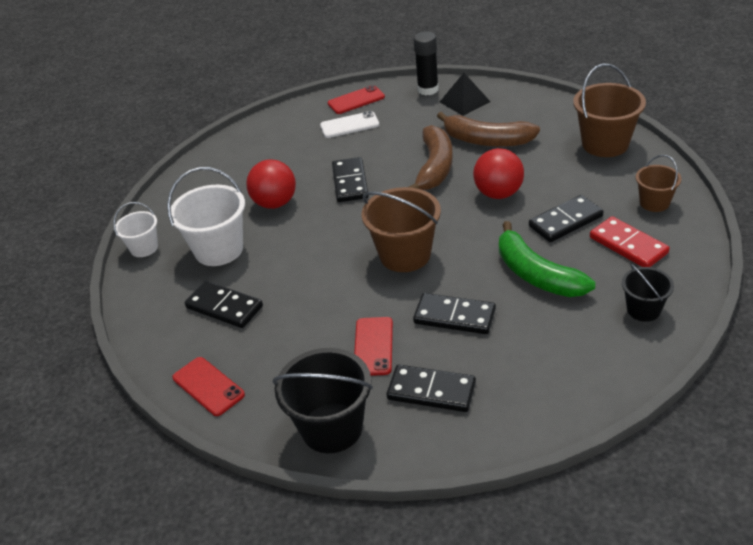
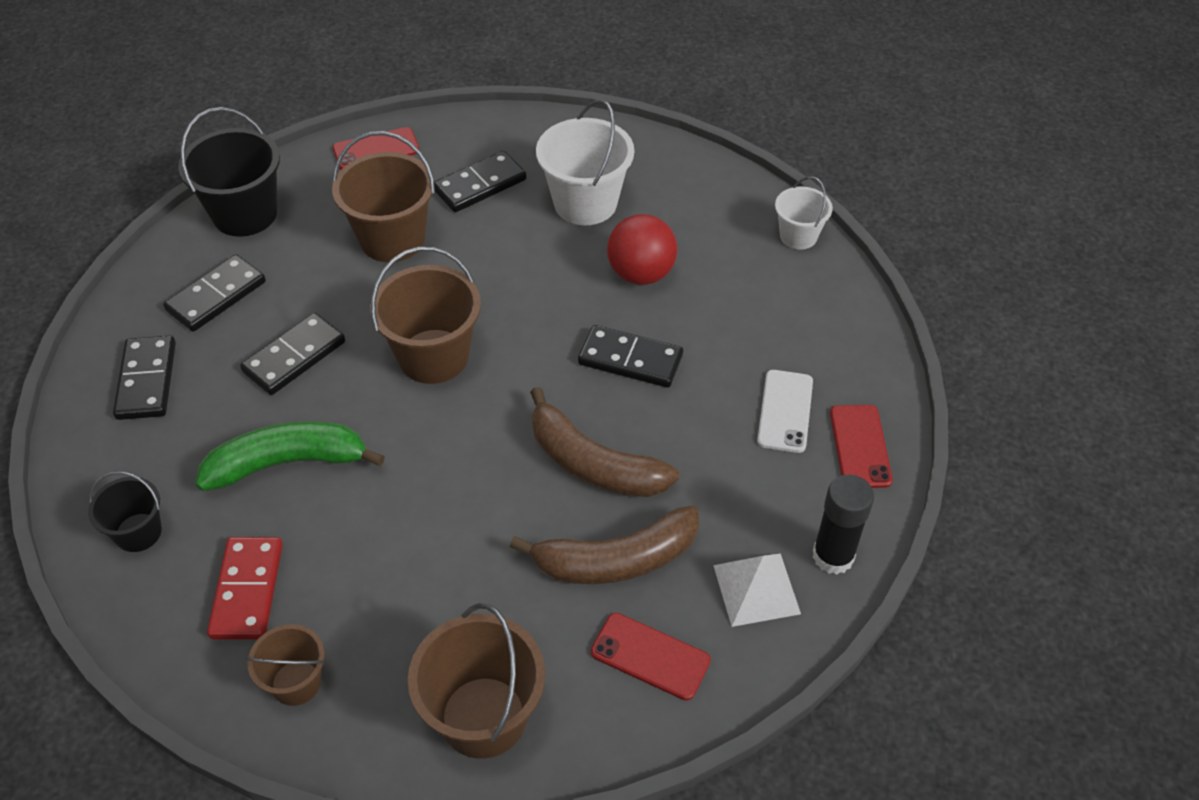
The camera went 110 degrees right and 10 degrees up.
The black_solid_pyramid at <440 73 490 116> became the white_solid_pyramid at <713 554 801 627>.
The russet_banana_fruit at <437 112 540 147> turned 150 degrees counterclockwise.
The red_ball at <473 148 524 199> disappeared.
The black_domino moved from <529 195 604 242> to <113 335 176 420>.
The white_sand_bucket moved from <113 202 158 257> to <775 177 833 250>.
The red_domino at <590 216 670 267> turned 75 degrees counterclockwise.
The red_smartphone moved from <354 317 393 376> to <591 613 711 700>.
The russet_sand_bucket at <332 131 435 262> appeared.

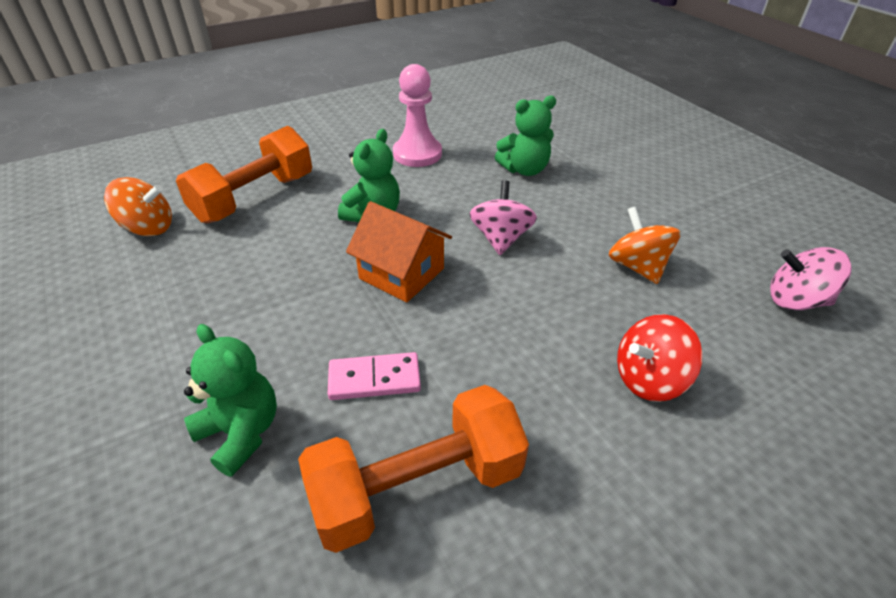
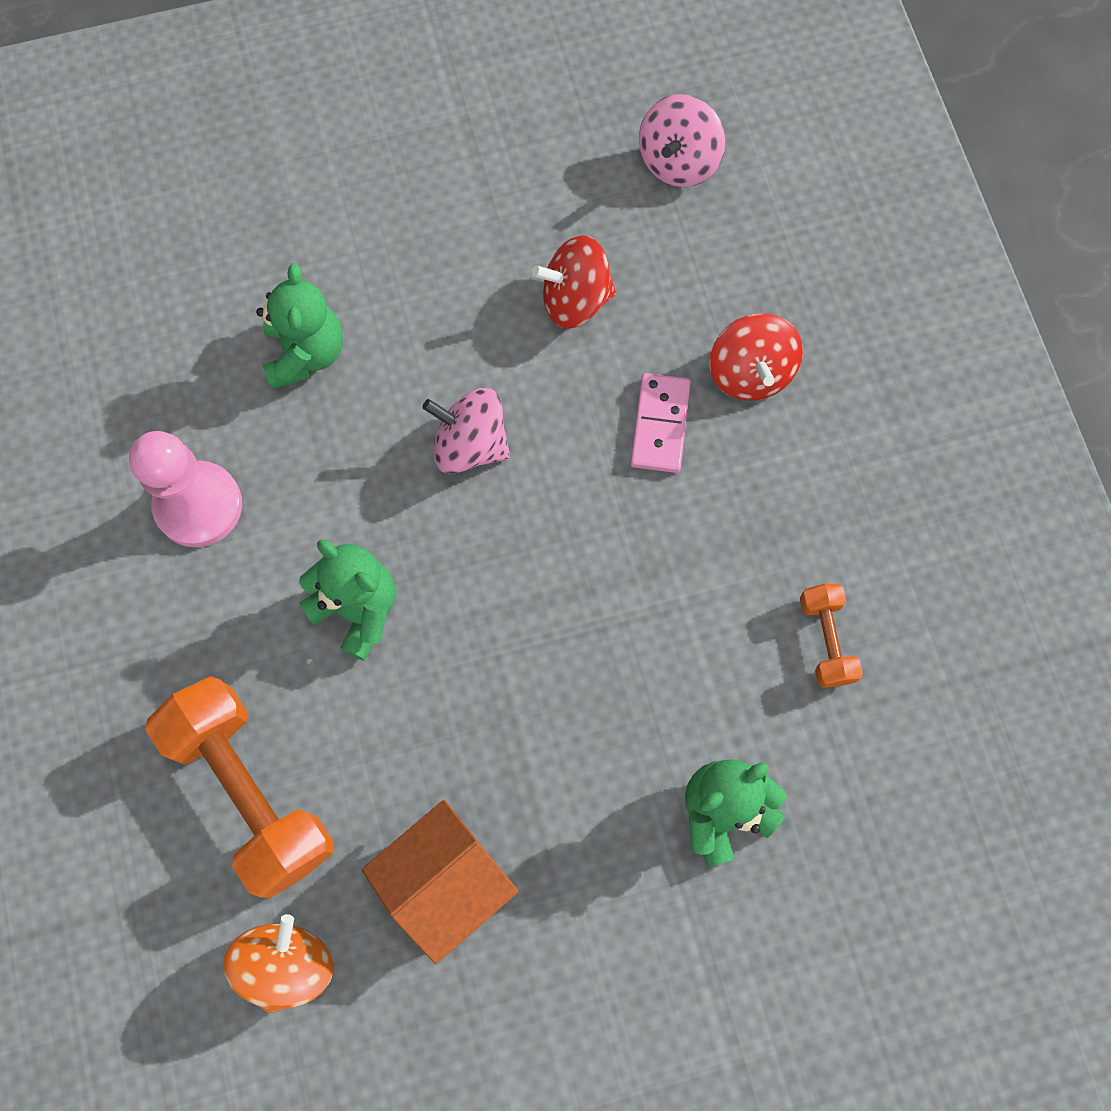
The camera went 75 degrees left and 30 degrees up.
The orange-coloured_cottage moved from <346 201 452 303> to <362 800 519 964>.
The orange-coloured_toy_top at <609 206 681 284> became the red_toy_top at <532 235 616 329>.
The pink_domino moved from <328 352 421 400> to <630 373 691 473>.
The orange-coloured_free_weight at <298 385 529 553> changed to 0.49 times the size.

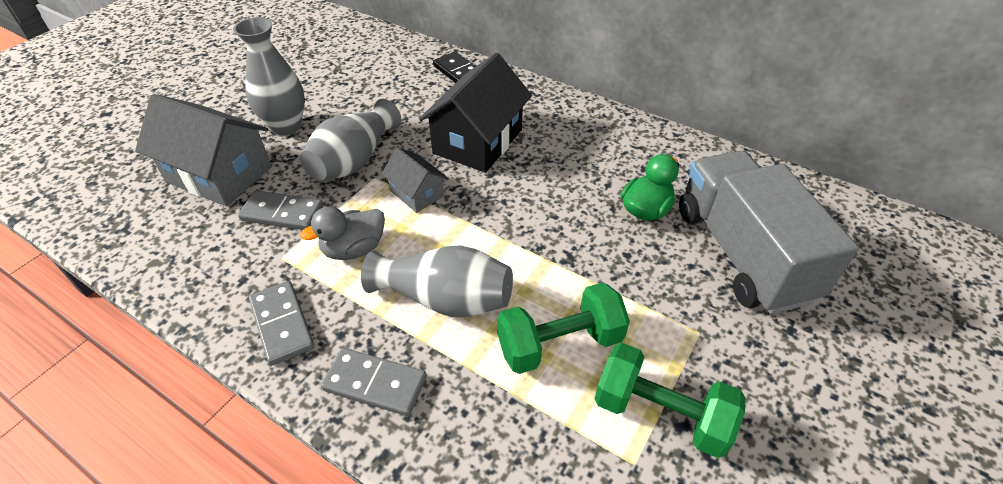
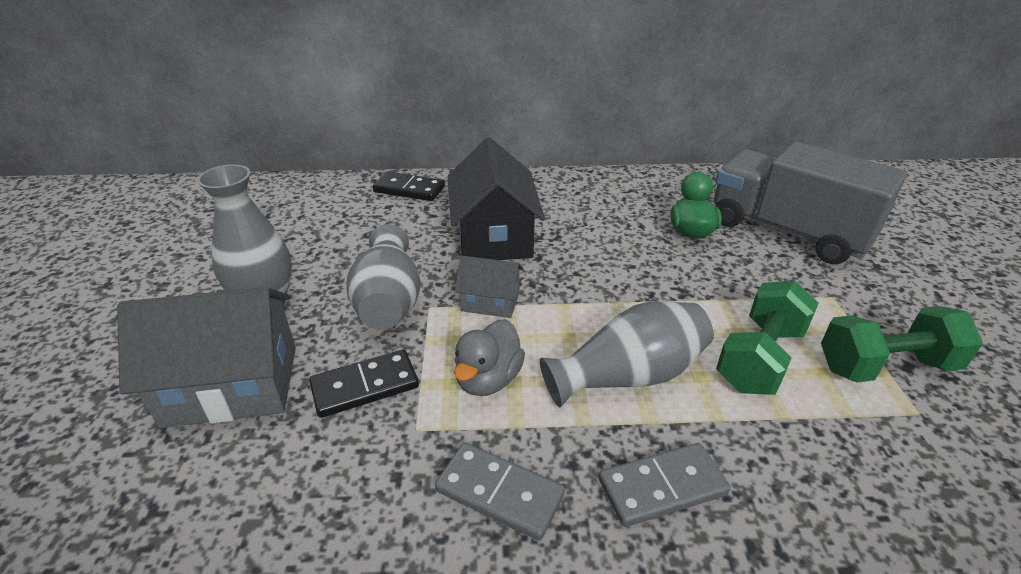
The camera went 35 degrees left and 10 degrees down.
The gray_domino at <238 190 323 230> became the black_domino at <309 349 419 418>.

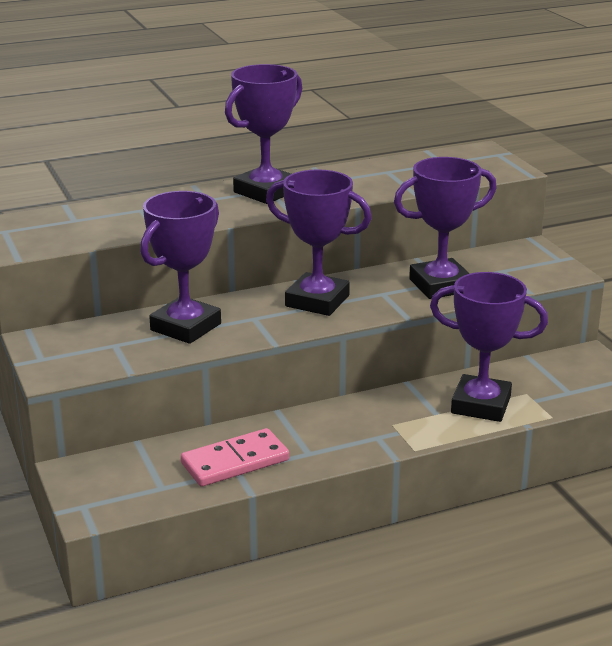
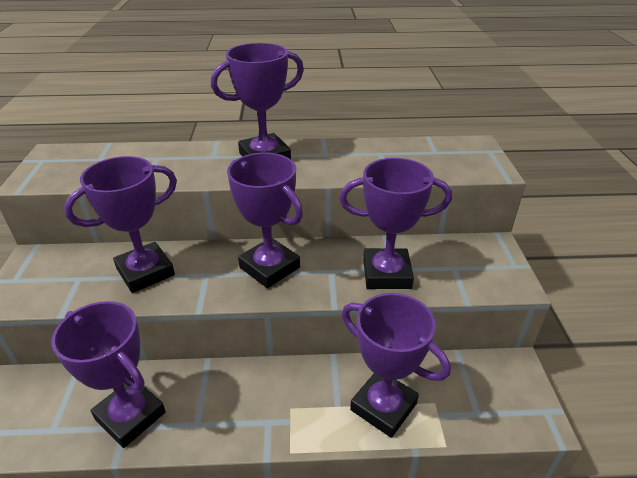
The camera went 20 degrees right and 10 degrees up.
The pink_domino at <181 428 289 487> was replaced by the royal_purple_trophy at <51 301 166 448>.

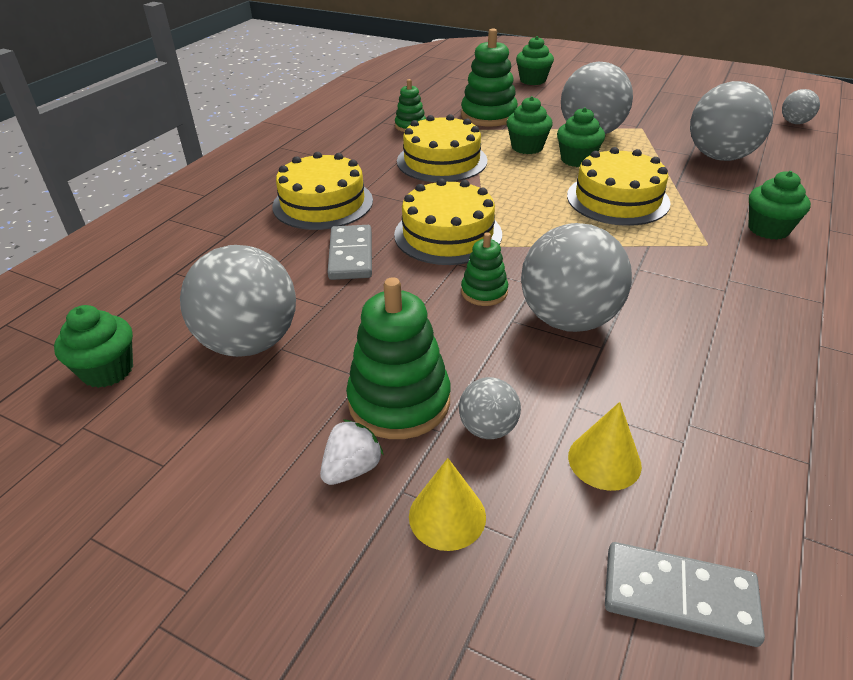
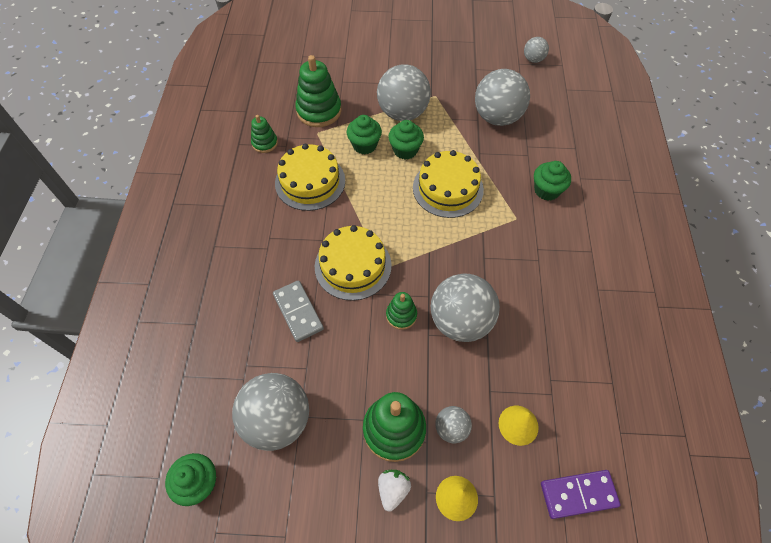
The camera went 25 degrees left and 20 degrees up.
The leaf-green_cupcake at <516 36 554 85> disappeared.
The yellow_gateau at <272 152 373 230> disappeared.
The gray_domino at <605 542 765 647> became the royal_purple_domino at <541 470 620 519>.

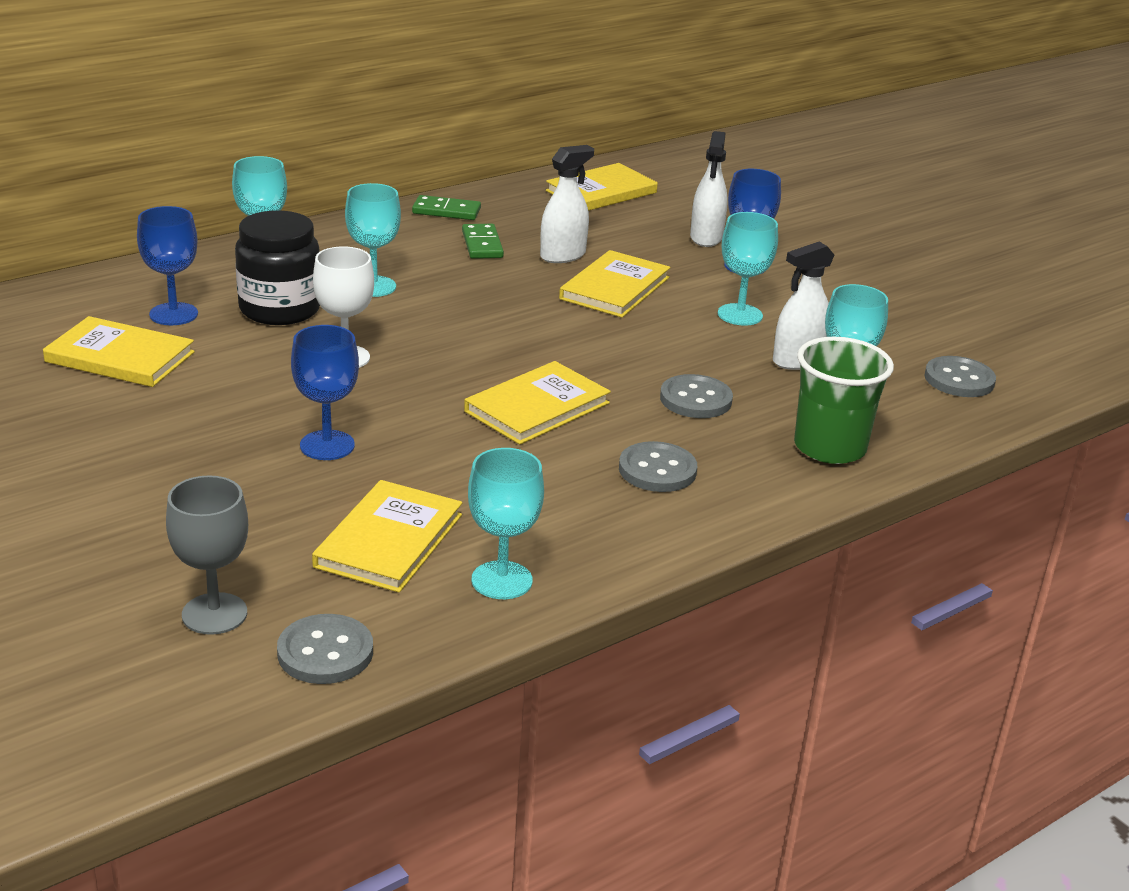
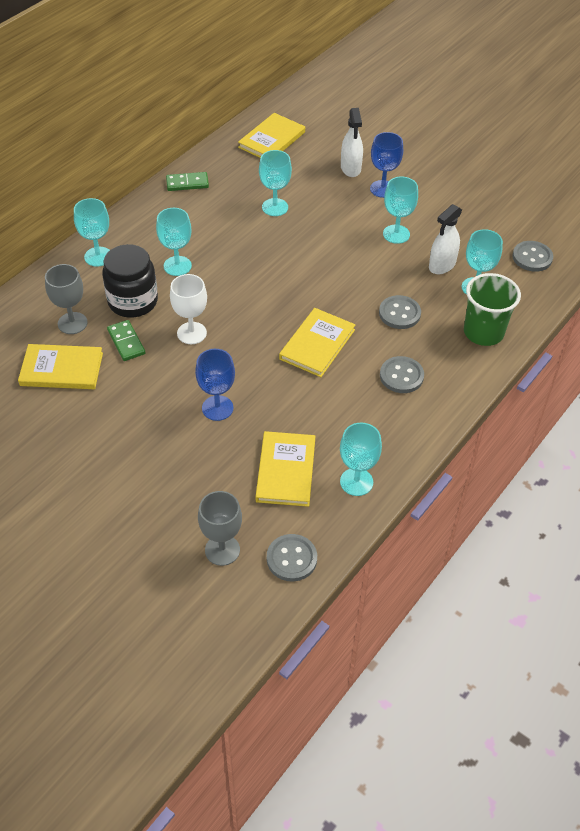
The camera went 15 degrees left and 20 degrees up.
The white_spray_cleaner at <540 145 594 263> was replaced by the teal_goblet at <259 150 292 216>.
The royal_blue_goblet at <137 206 198 325> became the gray_goblet at <45 264 88 334>.
The leaf-green_domino moved from <462 224 504 259> to <107 320 145 361>.
The yellow_book at <559 250 670 318> disappeared.

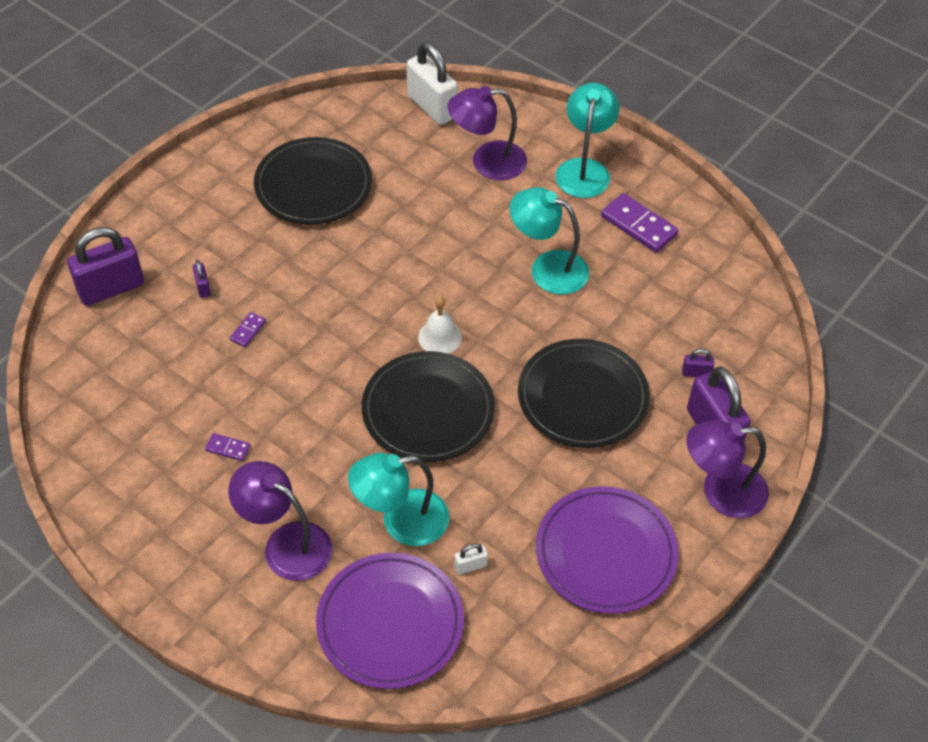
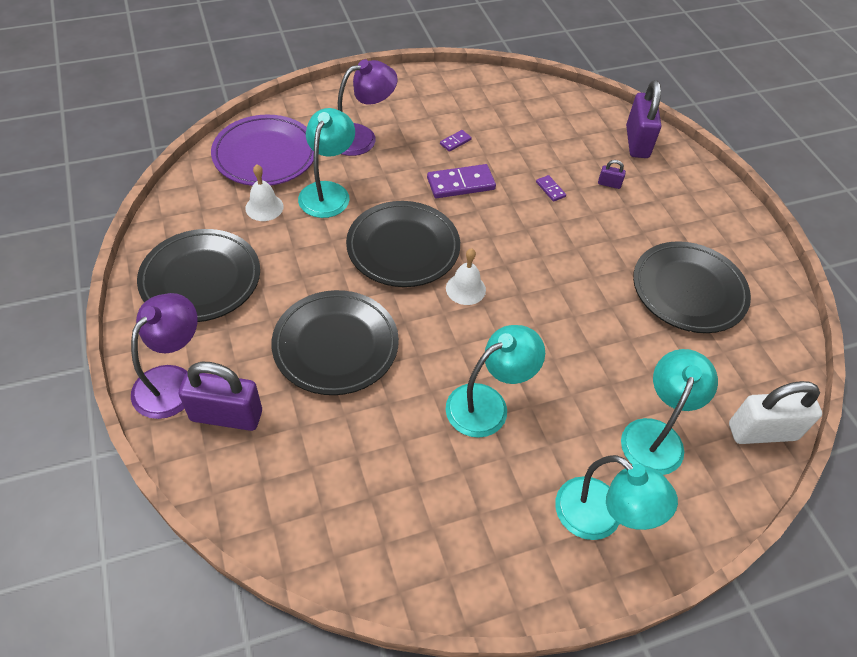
The camera went 120 degrees right and 0 degrees up.
The royal_purple_desk_lamp at <448 86 527 180> became the teal_desk_lamp at <621 349 718 475>.
The royal_purple_domino moved from <601 193 678 253> to <427 164 496 198>.
The royal_purple_lock at <682 349 714 377> disappeared.
The royal_purple_plate at <536 486 679 614> became the black_plate at <137 229 260 322>.
The white_lock at <454 543 488 575> was replaced by the white_school_bell at <245 165 284 221>.

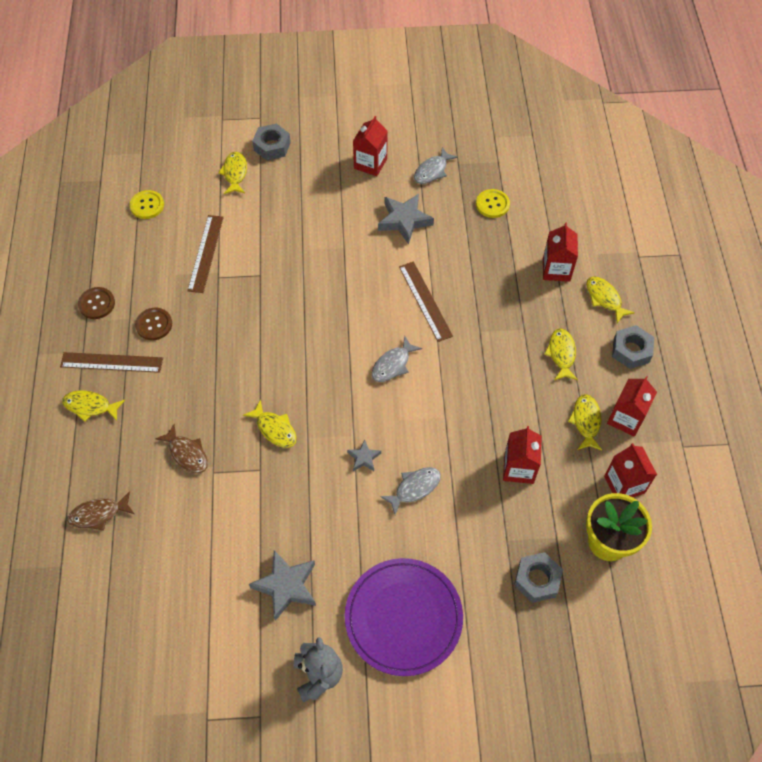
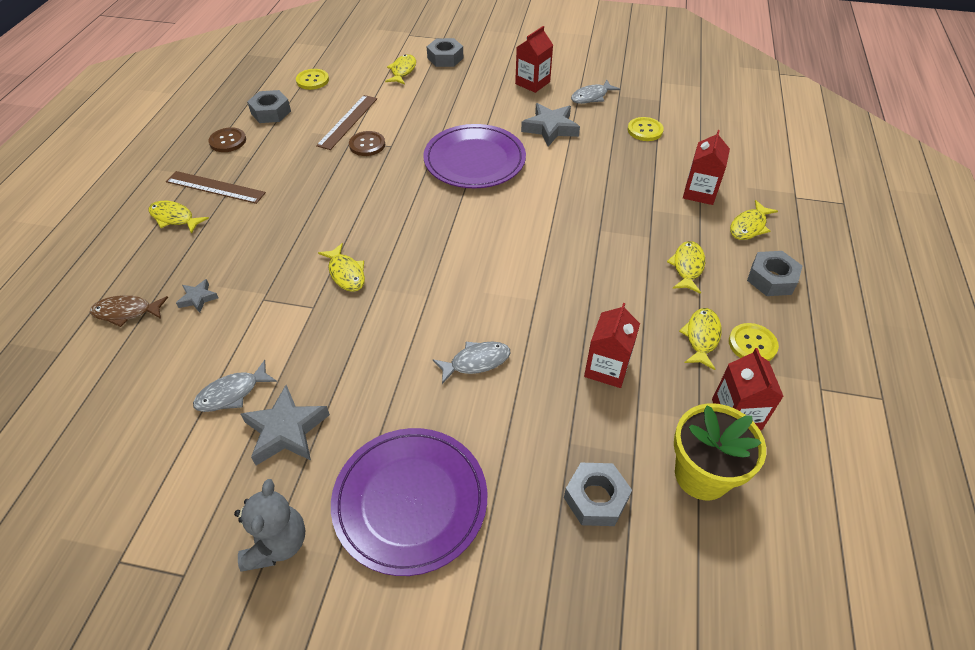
The camera went 15 degrees right and 10 degrees down.
The russet_ruler at <399 261 453 342> disappeared.
The yellow_fish_figure at <586 276 635 323> turned 120 degrees counterclockwise.
The russet_shirt_button moved from <135 308 172 340> to <349 131 385 156>.
The gray_fish_figure moved from <372 336 422 382> to <193 360 277 412>.
The red_carton at <607 376 657 437> was replaced by the yellow_shirt_button at <729 323 779 361>.
The russet_fish_figure at <155 424 208 473> disappeared.
The gray_star moved from <347 439 381 471> to <176 279 218 313>.
The gray_hexagon_nut at <247 90 291 123> appeared.
The royal_purple_plate at <423 124 526 188> appeared.

